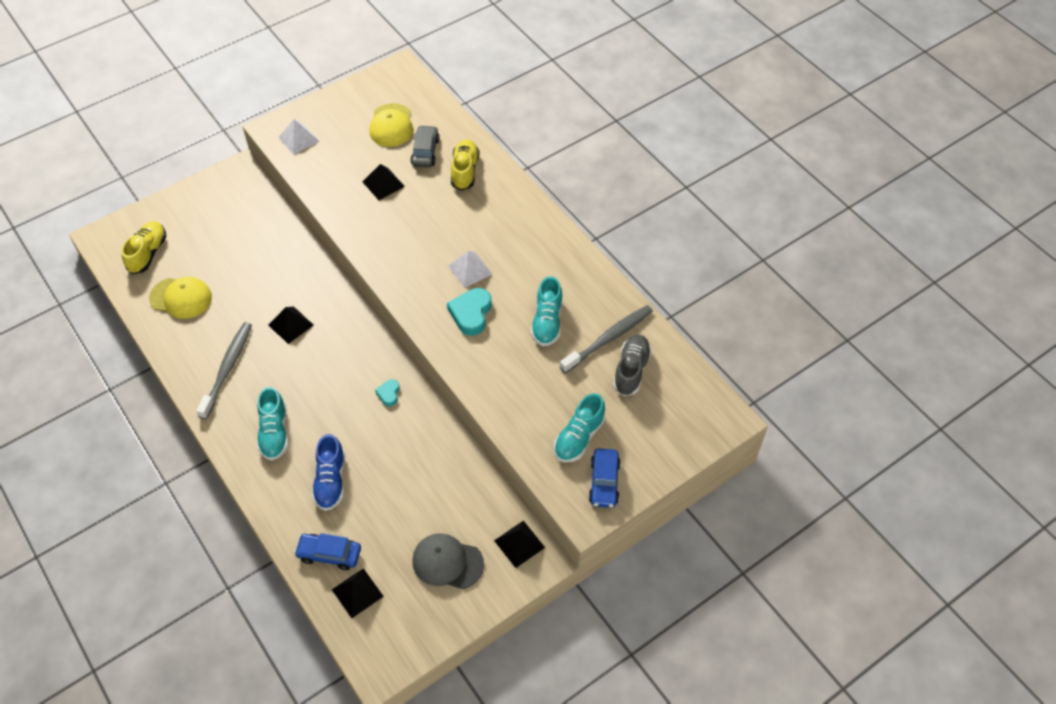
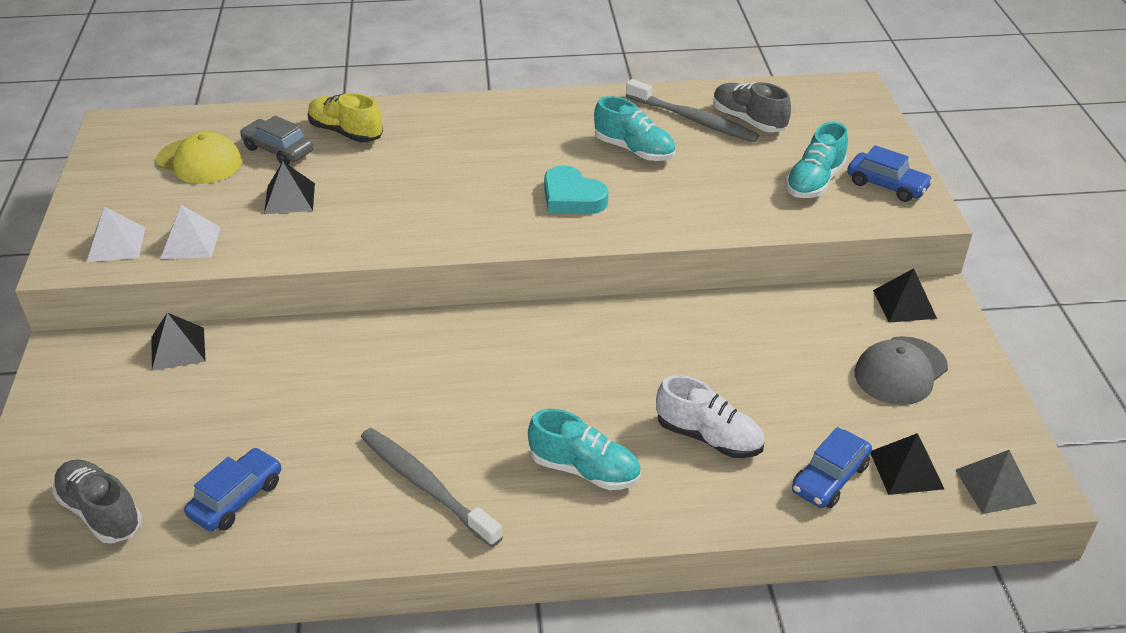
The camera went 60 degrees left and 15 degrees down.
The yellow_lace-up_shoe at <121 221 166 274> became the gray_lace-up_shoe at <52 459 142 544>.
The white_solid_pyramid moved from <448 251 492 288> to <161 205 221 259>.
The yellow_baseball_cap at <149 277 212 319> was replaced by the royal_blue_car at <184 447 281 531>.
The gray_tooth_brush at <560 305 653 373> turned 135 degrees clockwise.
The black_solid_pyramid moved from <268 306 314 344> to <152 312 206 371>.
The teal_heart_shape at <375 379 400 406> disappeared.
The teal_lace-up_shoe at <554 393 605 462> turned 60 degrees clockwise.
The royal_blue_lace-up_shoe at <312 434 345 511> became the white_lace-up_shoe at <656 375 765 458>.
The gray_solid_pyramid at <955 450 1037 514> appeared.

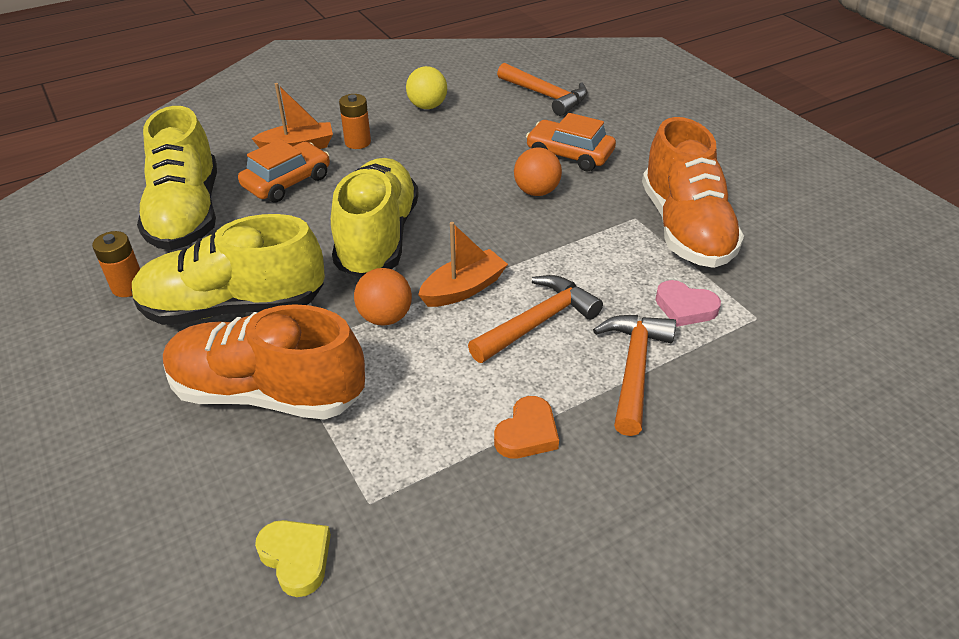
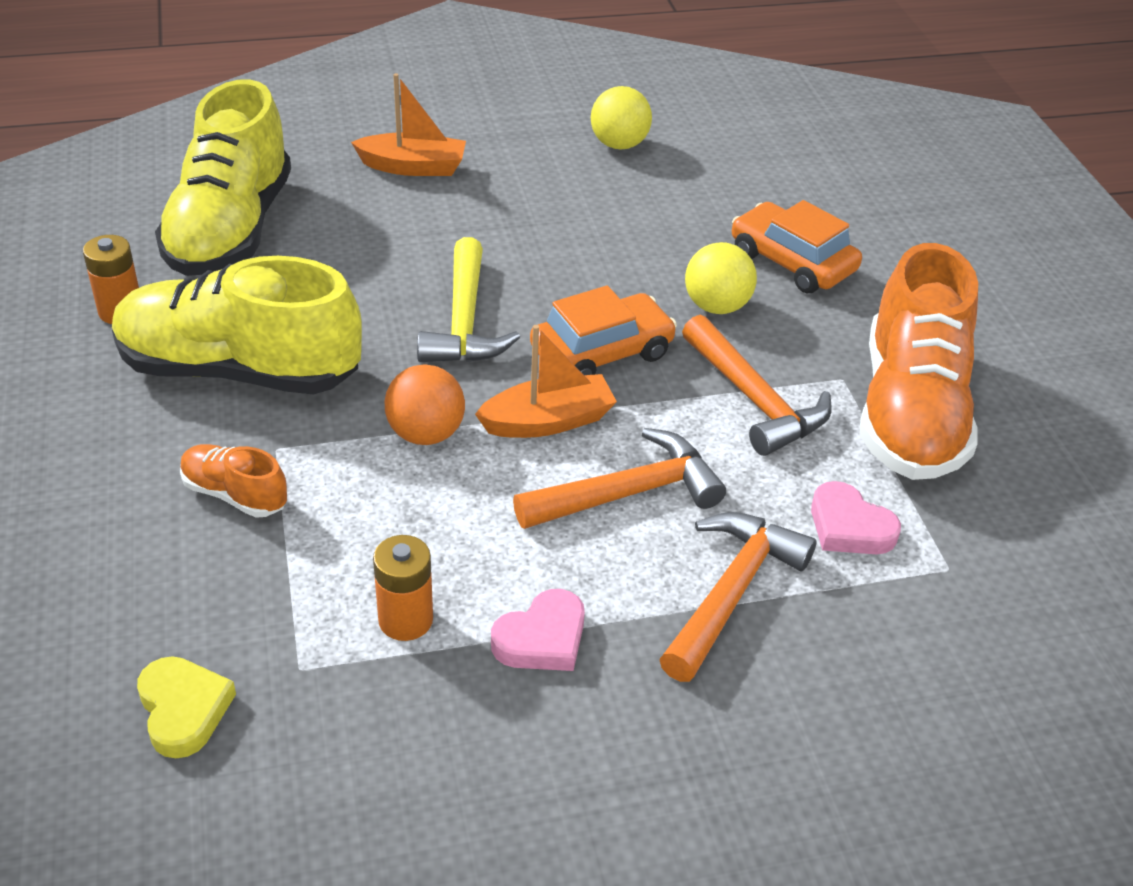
The camera went 15 degrees right and 0 degrees up.
The orange-coloured_claw_hammer moved from <497 63 588 116> to <682 315 832 456>.
The orange-coloured_battery moved from <339 94 371 149> to <373 535 433 641>.
The orange-coloured_car moved from <238 139 330 203> to <530 285 677 375>.
The orange-coloured_ball at <514 147 562 196> became the yellow_ball at <685 242 757 314>.
The yellow_lace-up_shoe at <331 158 419 278> was replaced by the yellow_claw_hammer at <417 237 520 362>.
The orange-coloured_lace-up_shoe at <163 304 365 420> changed to 0.45 times the size.
The orange-coloured_heart_shape at <494 396 559 458> became the pink_heart_shape at <491 589 585 671>.

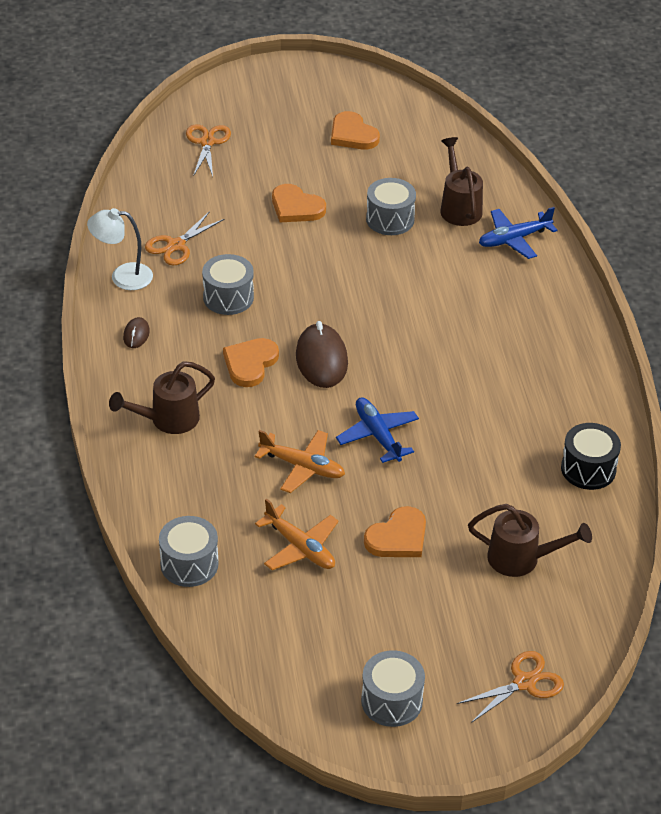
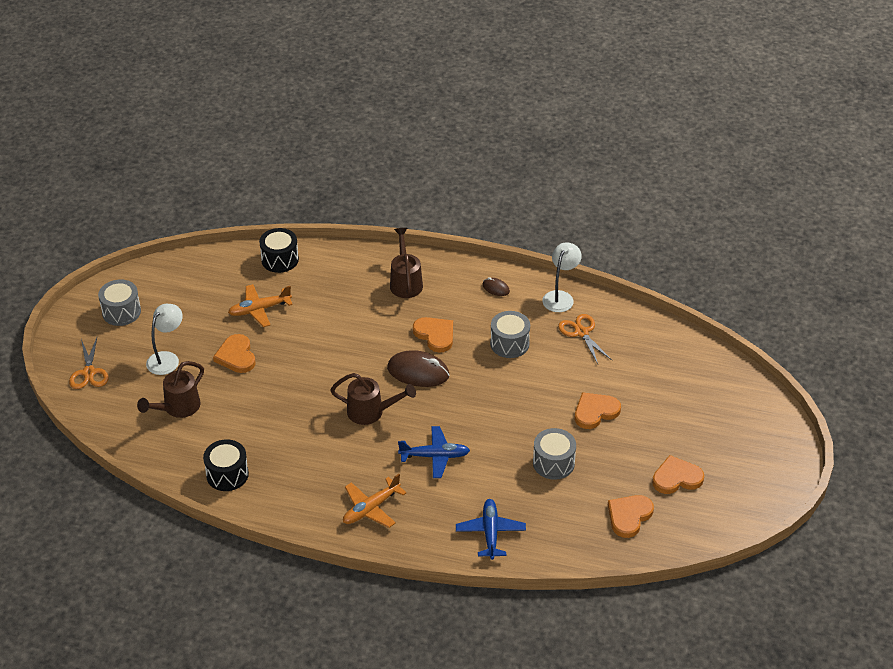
The camera went 115 degrees right and 0 degrees up.
The orange-coloured_scissors at <186 124 231 177> disappeared.
The russet_watering_pot moved from <440 137 483 226> to <330 373 416 425>.
The royal_blue_aeroplane moved from <336 397 419 463> to <398 426 470 478>.
The orange-coloured_aeroplane moved from <255 430 345 493> to <343 474 406 528>.
The gray_snare_drum at <159 516 219 587> became the black_snare_drum at <259 228 299 273>.
The white_desk_lamp at <146 304 182 375> appeared.
The orange-coloured_heart_shape at <608 495 654 538> appeared.

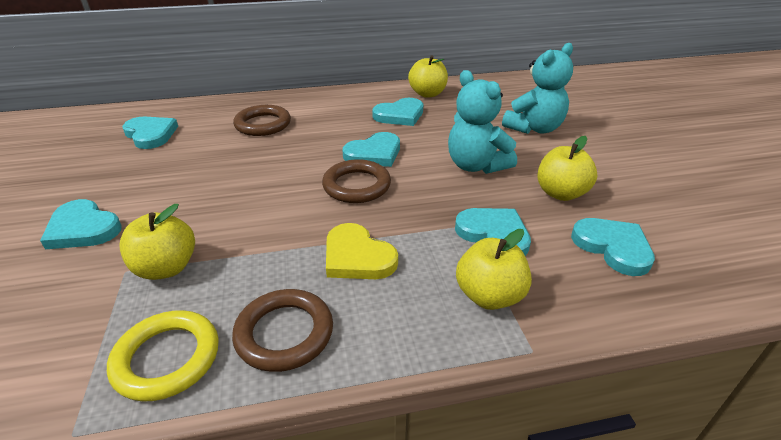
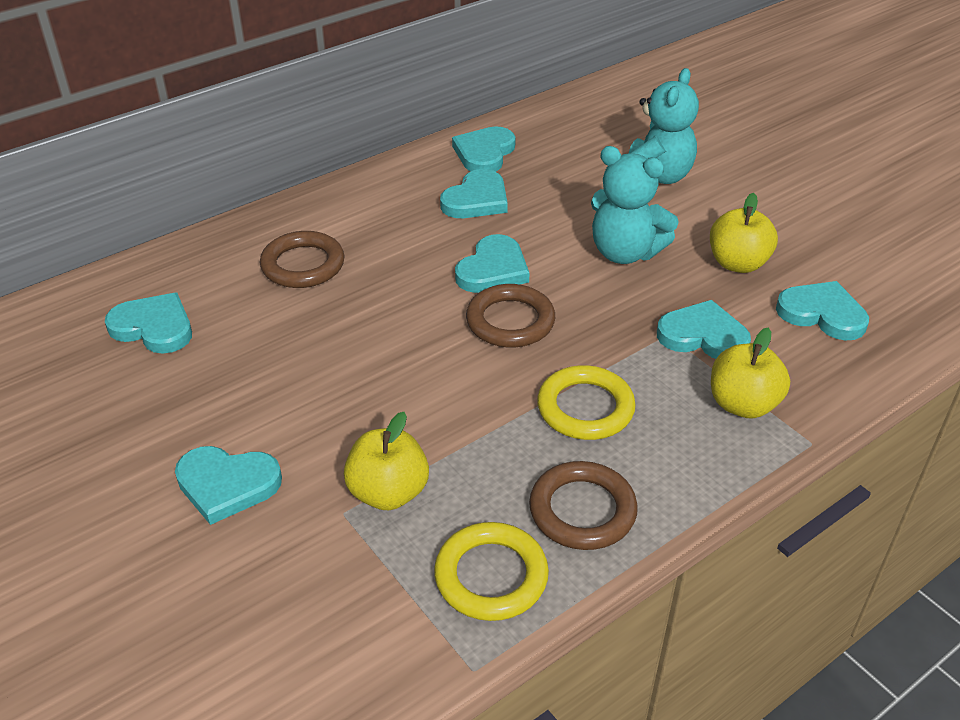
The camera went 25 degrees left and 5 degrees up.
The yellow_toy_apple at <408 55 448 98> was replaced by the teal_heart_shape at <452 126 516 172>.
The yellow_heart_shape at <326 223 398 279> was replaced by the yellow_ring at <537 365 636 440>.

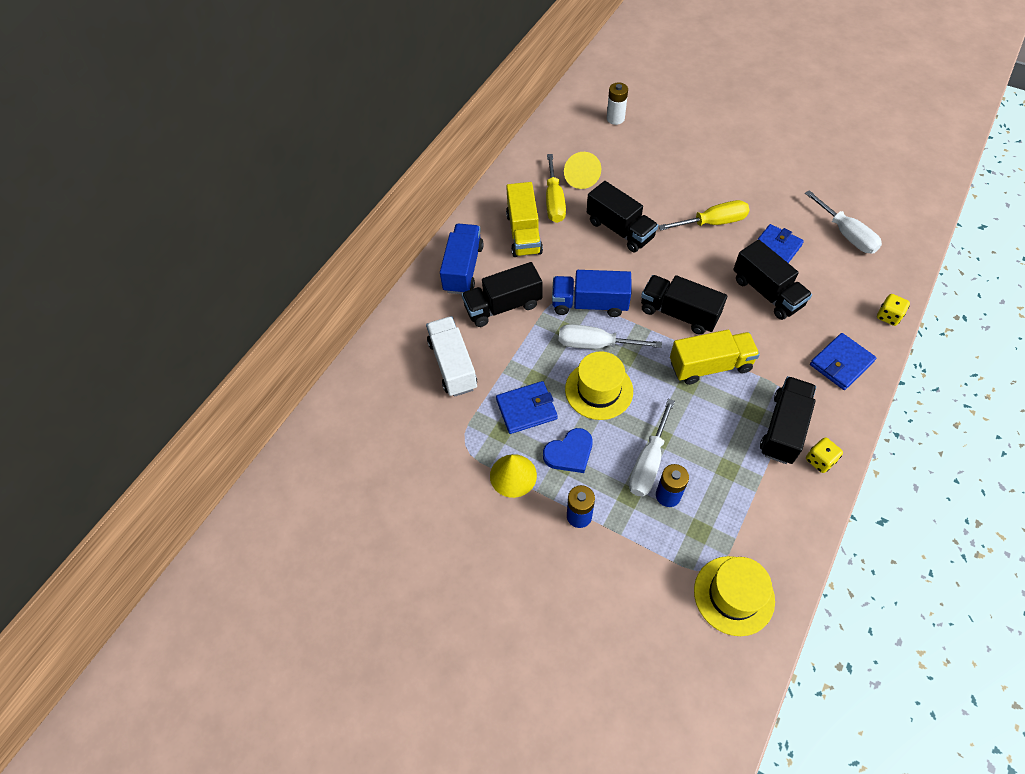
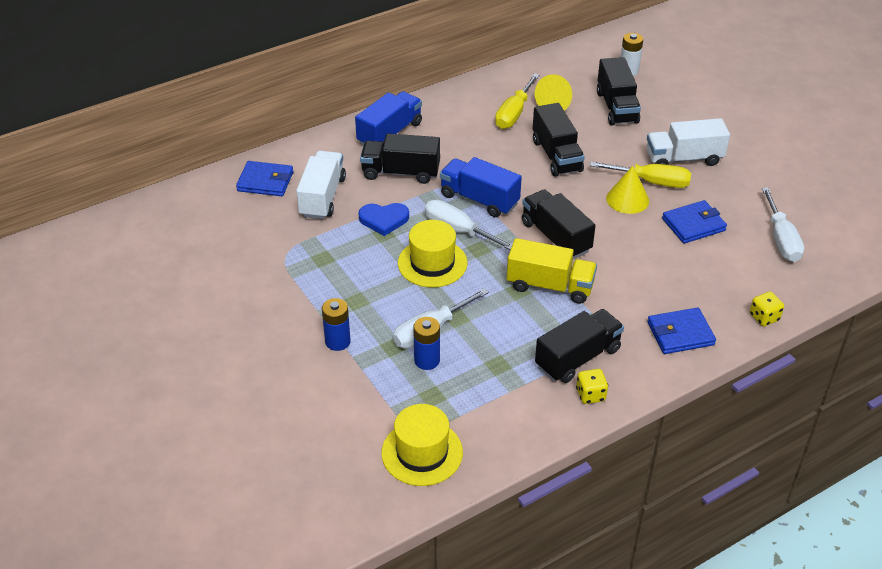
The camera went 25 degrees right and 15 degrees down.
The yellow_lorry at <506 182 543 257> disappeared.
The black_lorry moved from <733 240 812 320> to <597 57 641 125>.
The royal_blue_wallet moved from <496 381 558 434> to <236 161 294 196>.
The royal_blue_heart_shape moved from <543 428 593 473> to <358 203 409 236>.
The yellow_cone moved from <490 454 537 498> to <606 166 649 214>.
The white_lorry at <647 118 730 166> appeared.

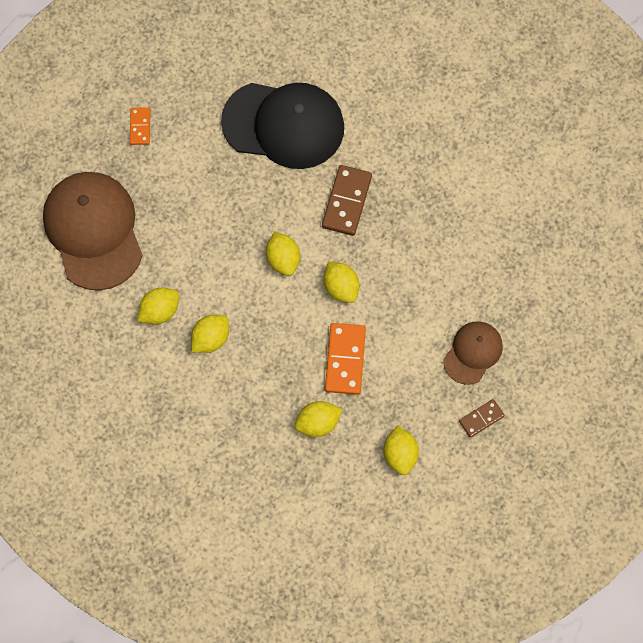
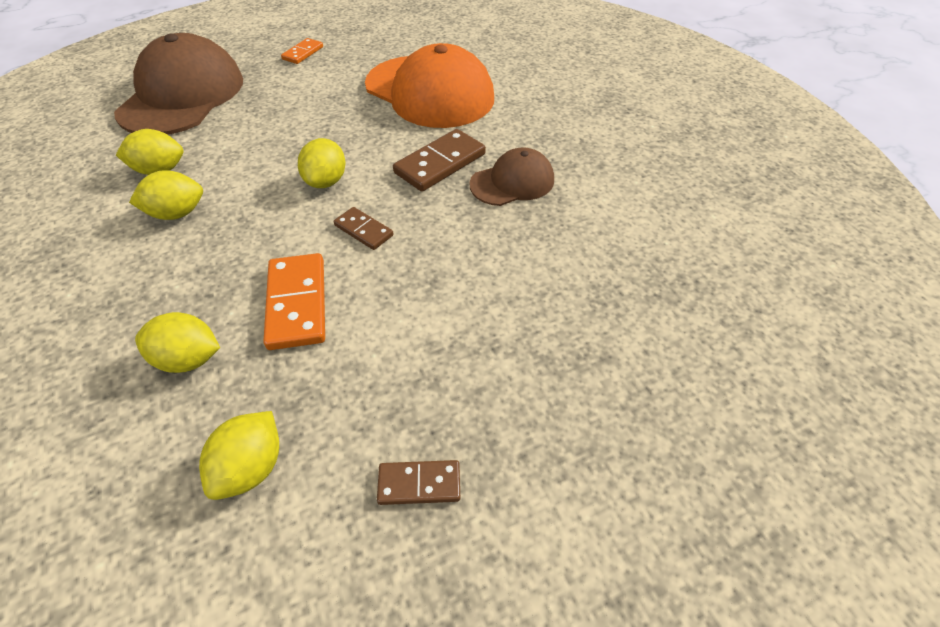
The camera went 30 degrees right and 20 degrees down.
The black_baseball_cap at <221 83 344 169> became the orange-coloured_baseball_cap at <365 43 494 128>.
The yellow_citrus_fruit at <323 262 359 303> was replaced by the russet_domino at <334 207 393 250>.
The russet_baseball_cap moved from <443 321 503 385> to <470 147 554 206>.
The orange-coloured_domino at <325 323 366 395> turned 45 degrees counterclockwise.

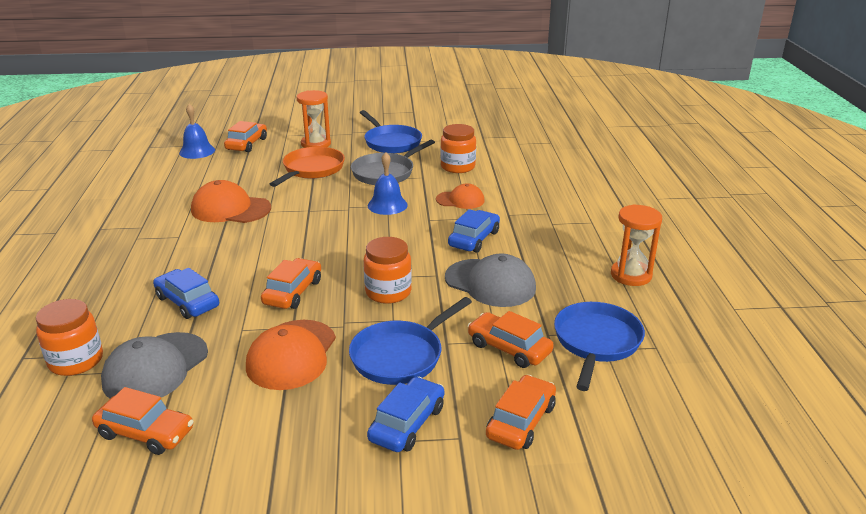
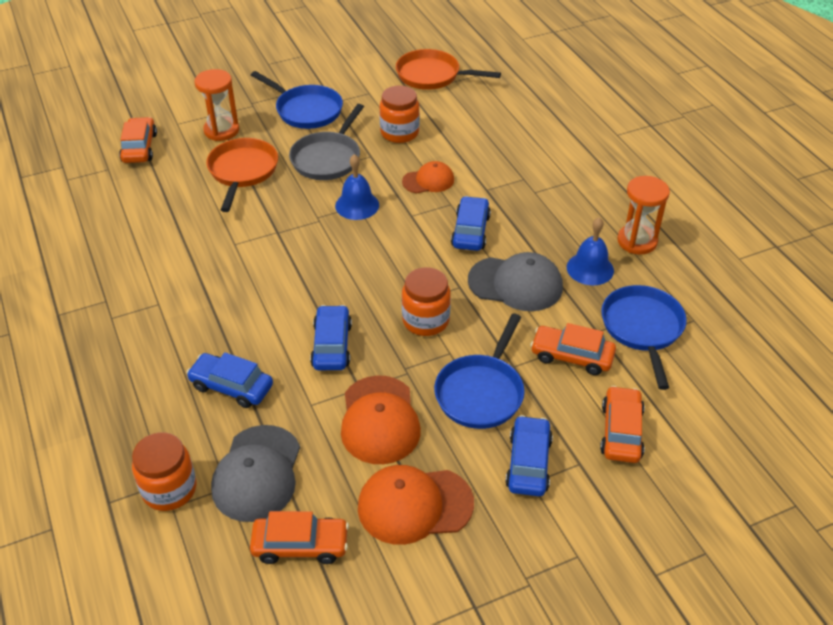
The camera went 20 degrees left and 15 degrees up.
The royal_blue_school_bell moved from <179 104 215 159> to <567 217 614 285>.
The orange-coloured_baseball_cap moved from <191 180 271 223> to <358 465 474 545>.
The orange-coloured_car at <261 258 321 309> became the royal_blue_car at <310 305 352 370>.
The orange-coloured_frying_pan at <396 49 501 90> appeared.

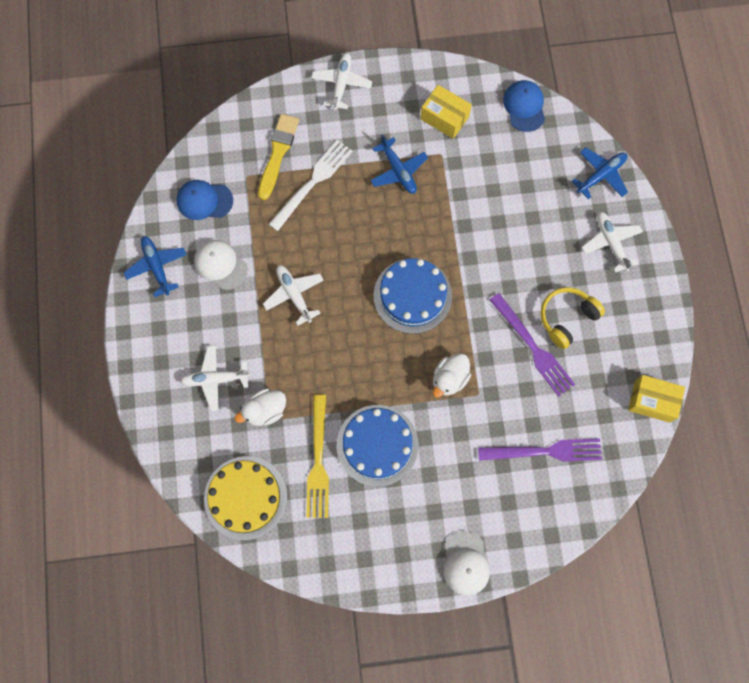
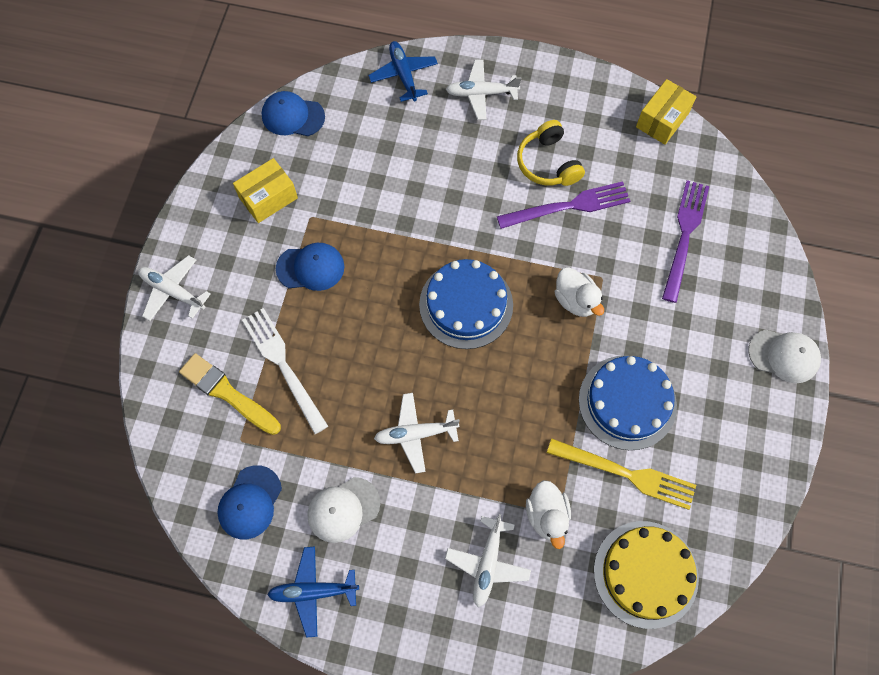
The camera went 70 degrees left and 5 degrees down.
The royal_blue_aeroplane at <370 134 428 194> was replaced by the royal_blue_baseball_cap at <276 243 344 291>.

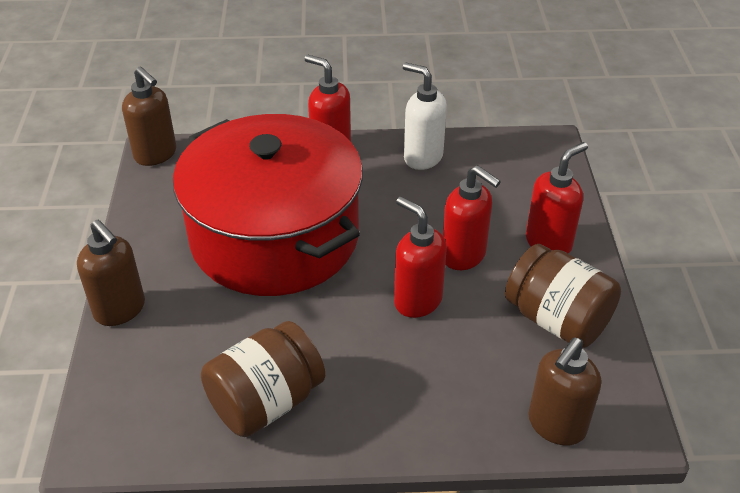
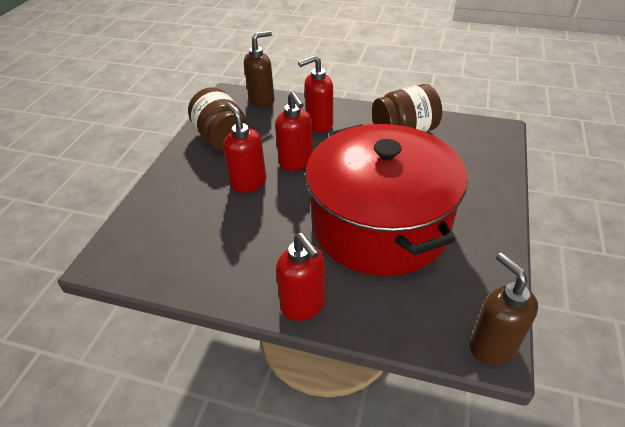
The camera went 160 degrees left and 0 degrees up.
The white_soap_dispenser at <403 62 447 170> disappeared.
The red_soap_dispenser moved from <526 142 588 254> to <298 55 333 133>.
The russet_soap_dispenser at <77 220 145 326> disappeared.

